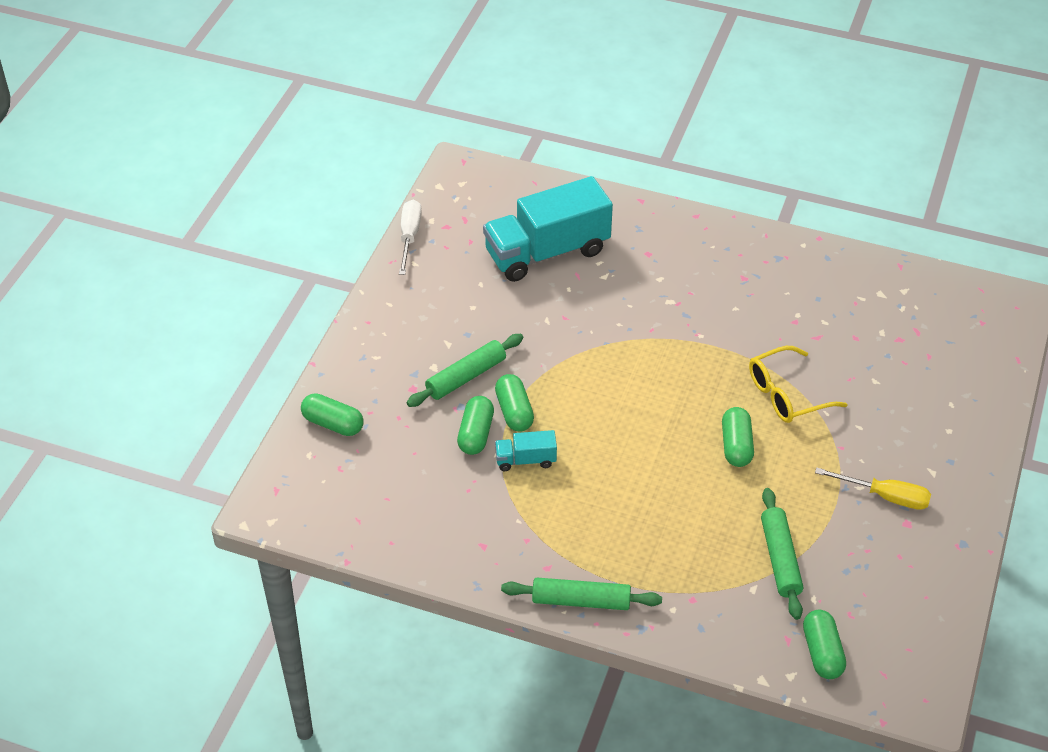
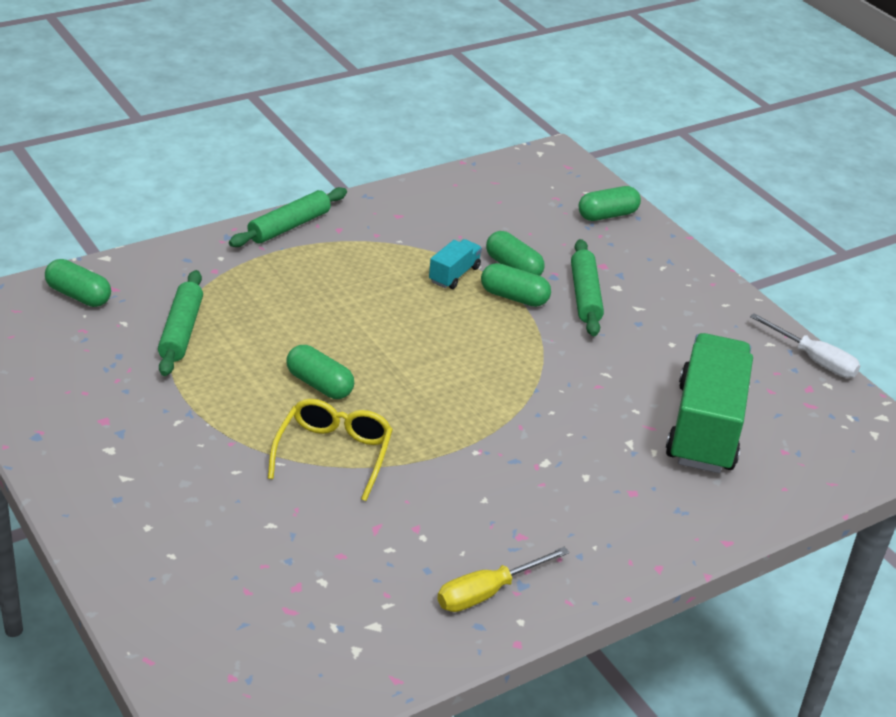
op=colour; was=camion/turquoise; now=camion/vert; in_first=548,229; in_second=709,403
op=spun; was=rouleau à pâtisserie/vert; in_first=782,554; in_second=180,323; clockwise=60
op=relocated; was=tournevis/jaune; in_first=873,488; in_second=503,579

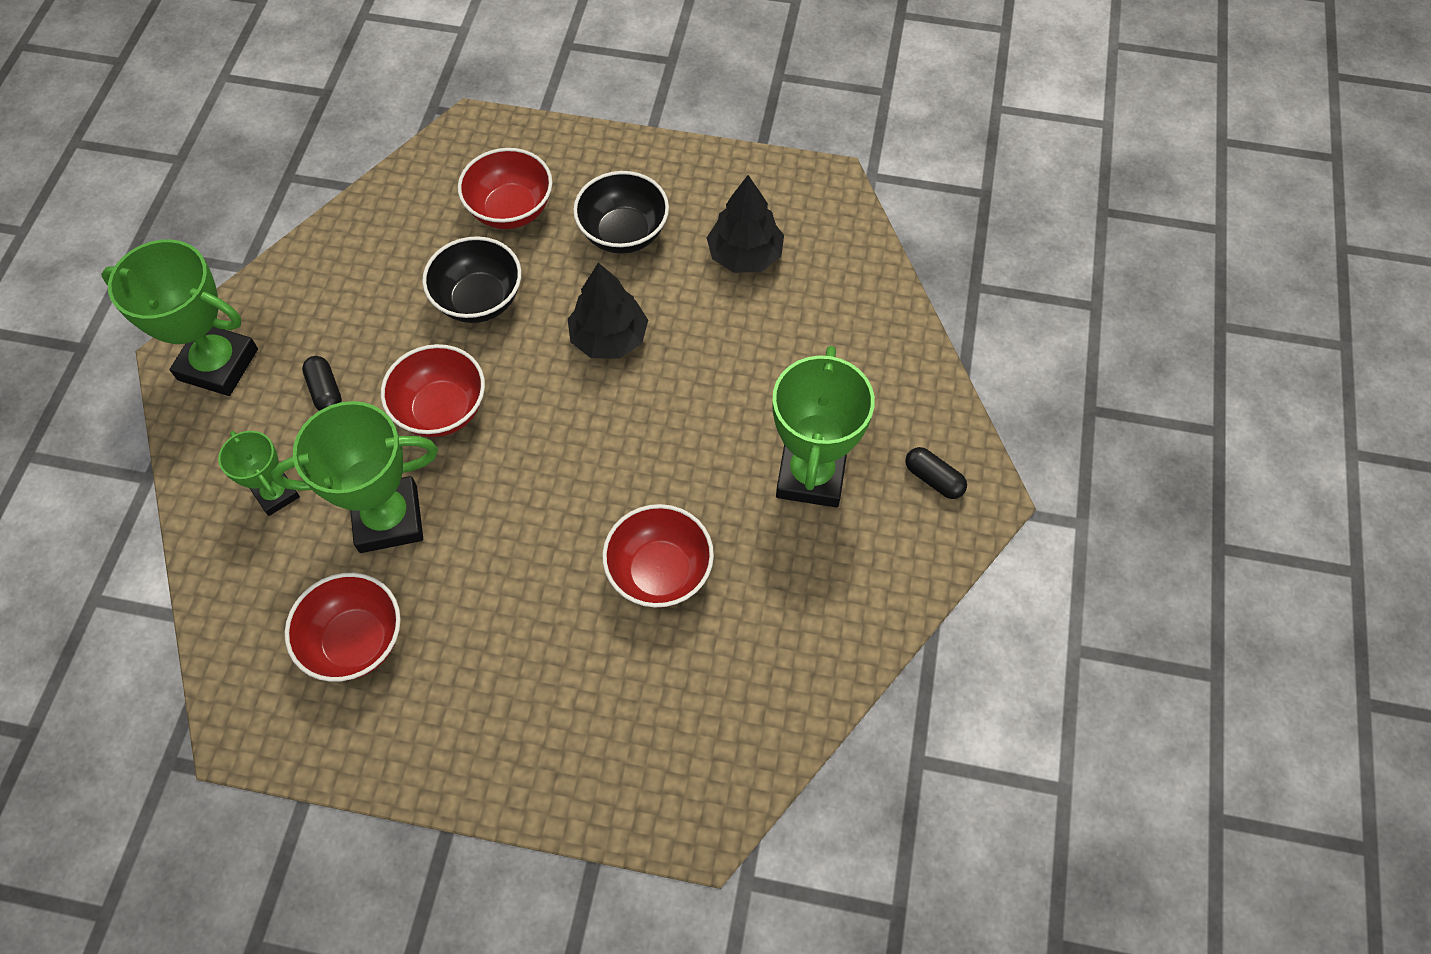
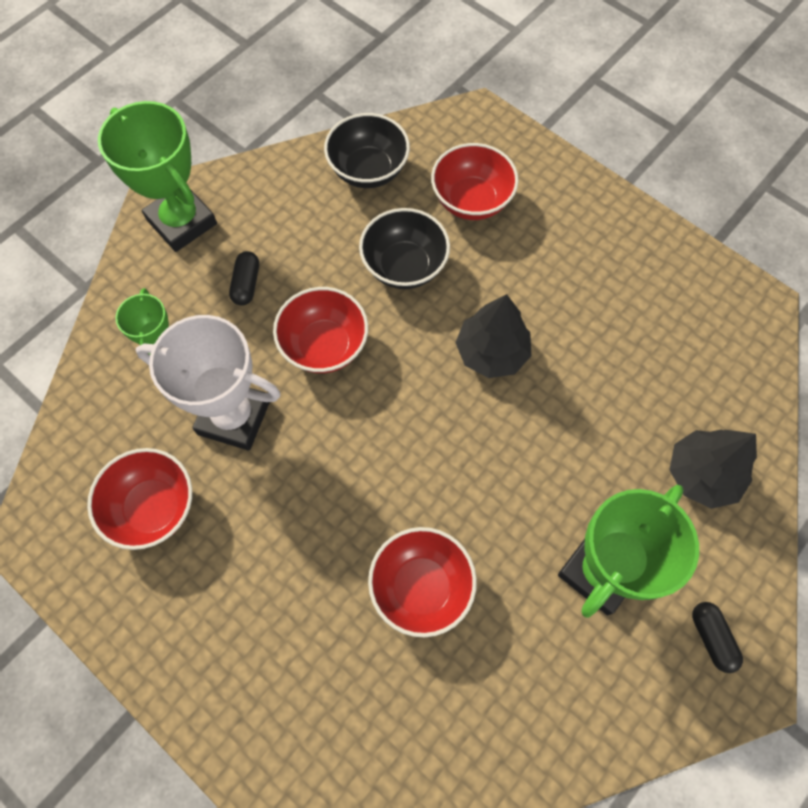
op=colour; was=trophée/vert; now=trophée/blanc; in_first=354,477; in_second=208,383
op=relocated; was=bol/noir; in_first=621,212; in_second=367,150
op=relocated; was=arbre/noir; in_first=745,224; in_second=713,469

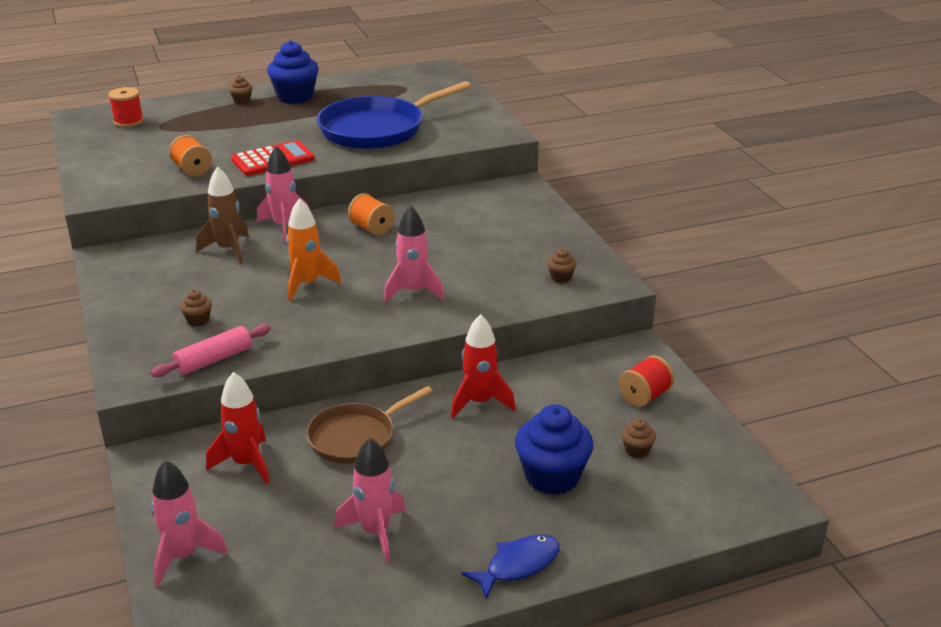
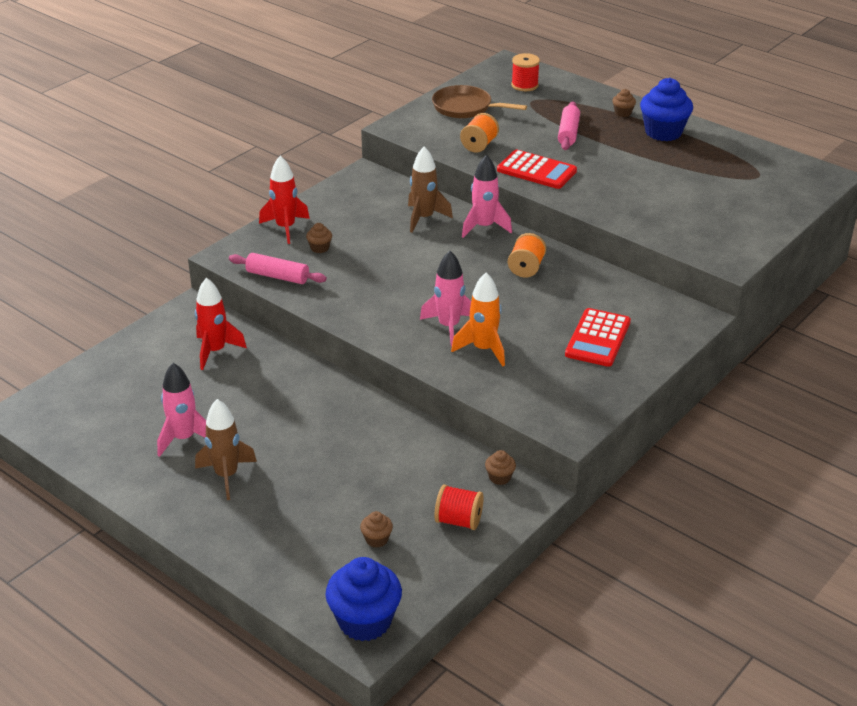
op=missing; was=fusée/rose; in_first=189,523
op=relocated; was=fusée/orange; in_first=313,249; in_second=478,319
op=relocated; was=poêle/marron; in_first=369,425; in_second=479,101
op=missing; was=poêle/bleu; in_first=394,115
op=relocated; was=fusée/rouge; in_first=483,366; in_second=284,200
op=missing; was=poisson/bleu; in_first=511,566
op=relocated; was=muffin/bleu; in_first=554,449; in_second=363,599
op=relocated; was=muffin/marron; in_first=562,265; in_second=500,467
op=appeared; now=fusée/marron; in_second=226,449
op=appeared; now=rouleau à pâtisserie/rose; in_second=569,126
op=appeared; now=calculatrice/rouge; in_second=598,337

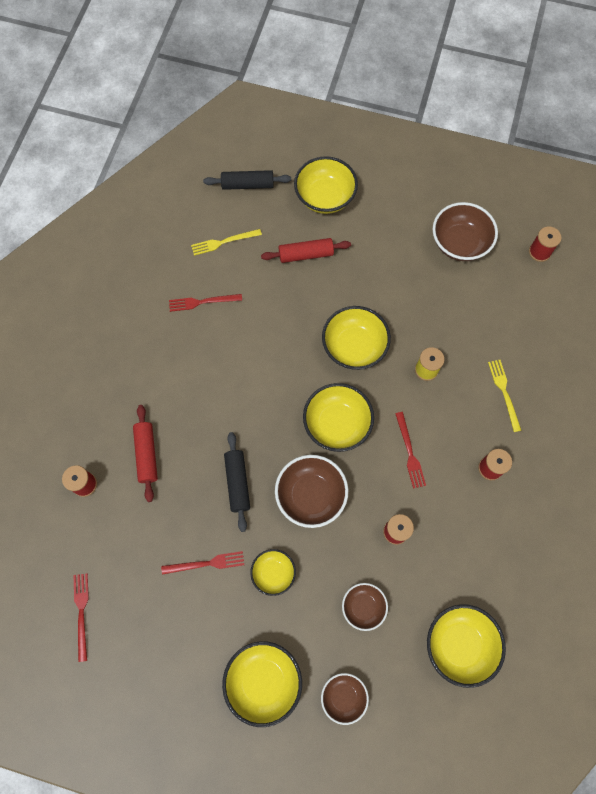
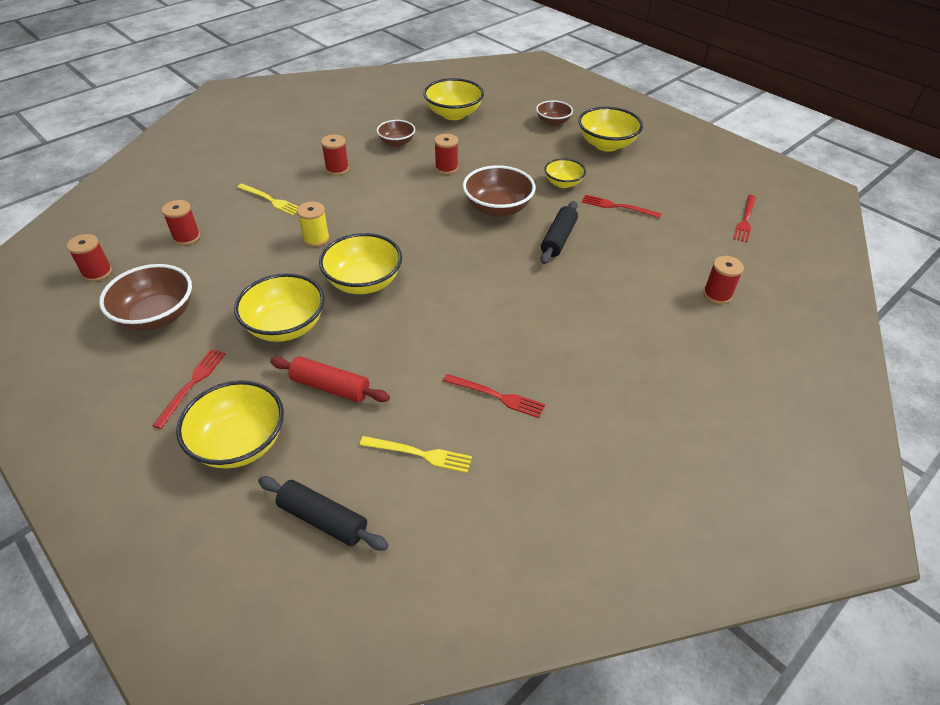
op=missing; was=rouleau à pâtisserie/rouge; in_first=145,453
op=relocated; was=bol/jaune; in_first=338,417; in_second=279,307
op=relocated; was=bol/marron; in_first=365,607; in_second=396,133
op=relocated; was=fourchette/rouge; in_first=410,450; in_second=188,389
op=spun; was=fourchette/jaune; in_first=505,396; in_second=268,199; clockwise=-75
op=appeared; now=bobine/rouge; in_second=181,222

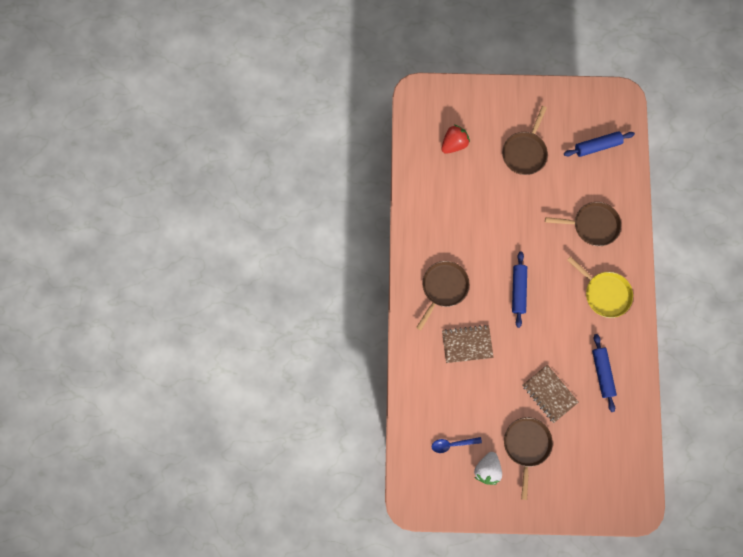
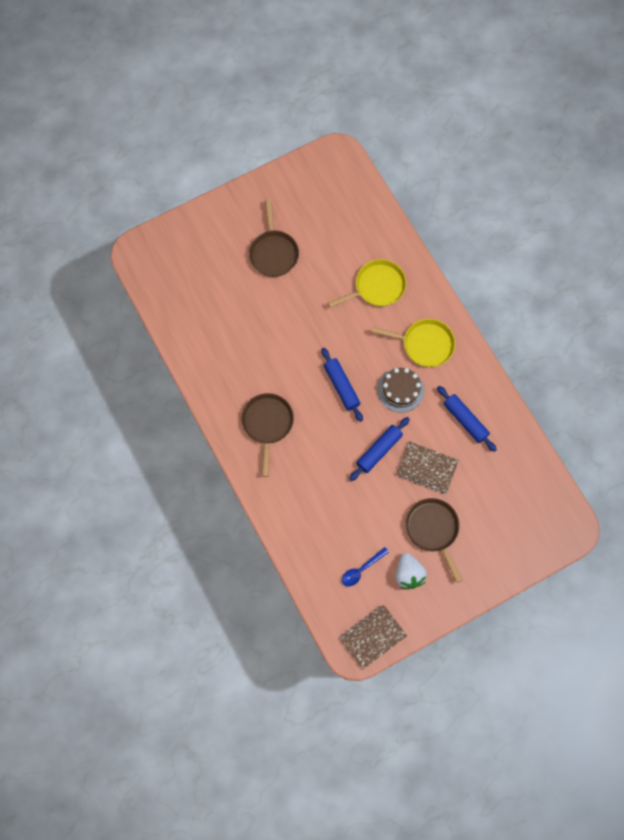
op=missing; was=fraise/rouge; in_first=455,139
op=relocated; was=carnet/marron; in_first=468,344; in_second=373,637
op=colour; was=poêle/marron; now=poêle/jaune; in_first=583,224; in_second=367,283
op=relocated; was=rouleau à pâtisserie/bleu; in_first=599,144; in_second=379,449
op=appeared; now=gâteau/marron; in_second=400,390

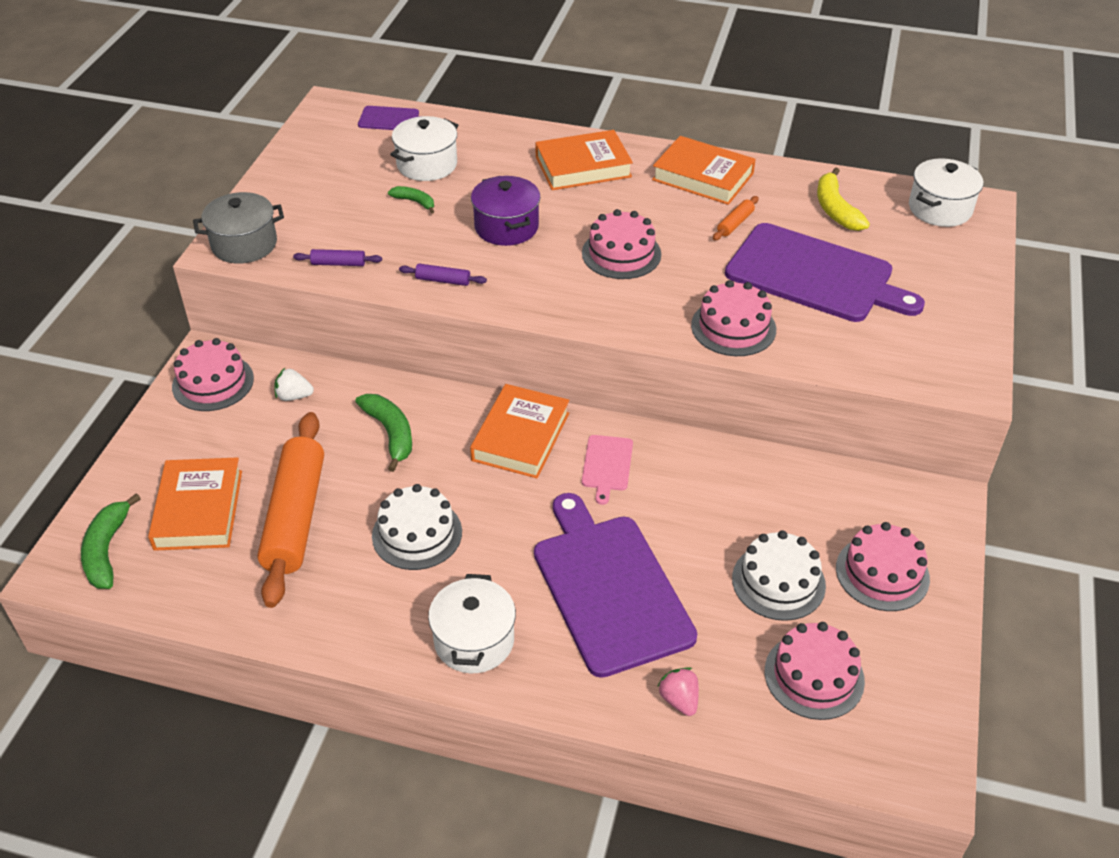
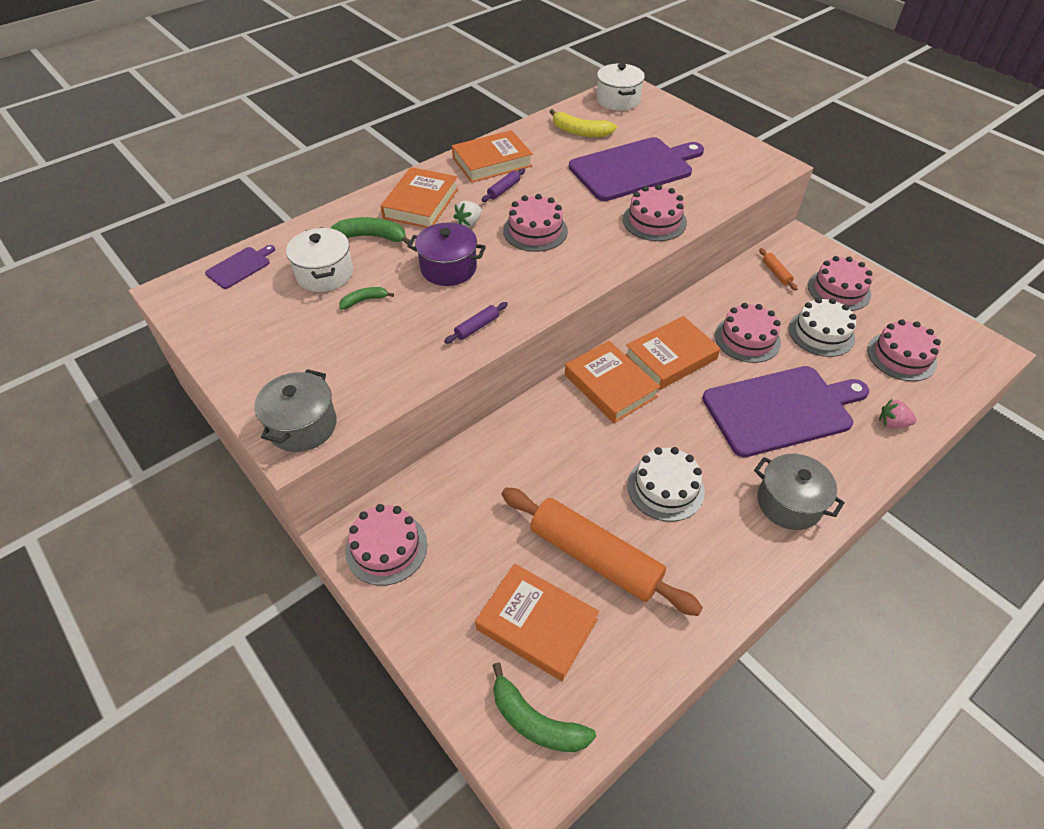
op=relocated; was=fraise/blanc; in_first=294,384; in_second=468,214
op=relocated; was=rouleau à pâtisserie/violet; in_first=337,257; in_second=503,185
op=relocated; was=banane/vert; in_first=383,433; in_second=370,231
op=colour; was=marmite/blanc; now=marmite/gris; in_first=472,623; in_second=799,492
op=spun; was=planche à découper/violet; in_first=615,585; in_second=785,411; clockwise=150
op=exchanged; was=planche à découper/rose; now=livre/orange; in_first=607,470; in_second=672,353
op=relocated; was=rouleau à pâtisserie/orange; in_first=735,218; in_second=778,269
op=appeared; now=gâteau/rose; in_second=748,333

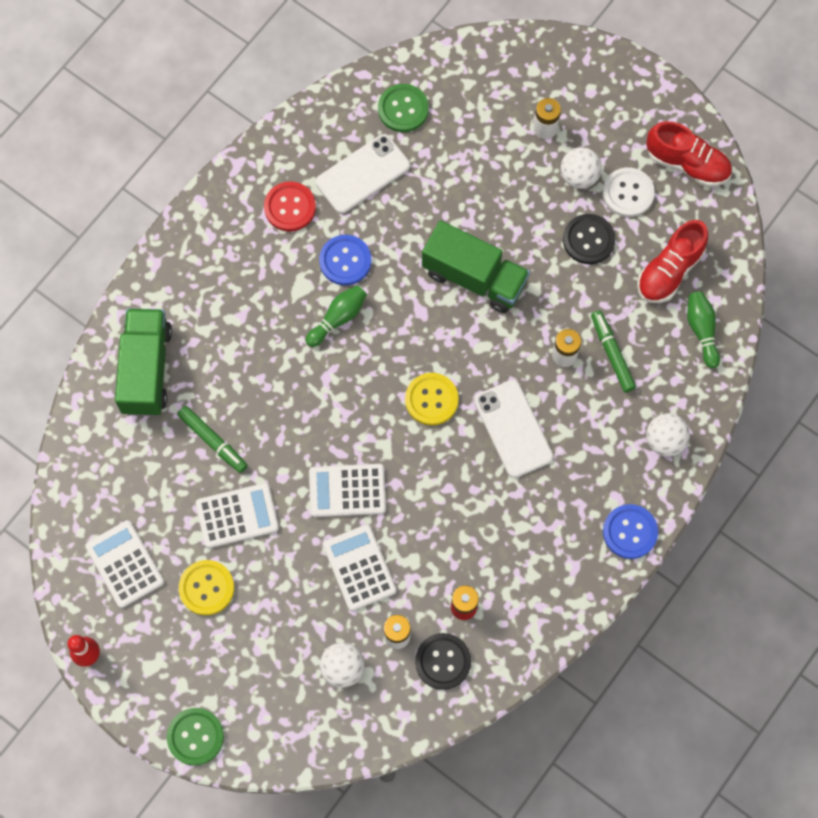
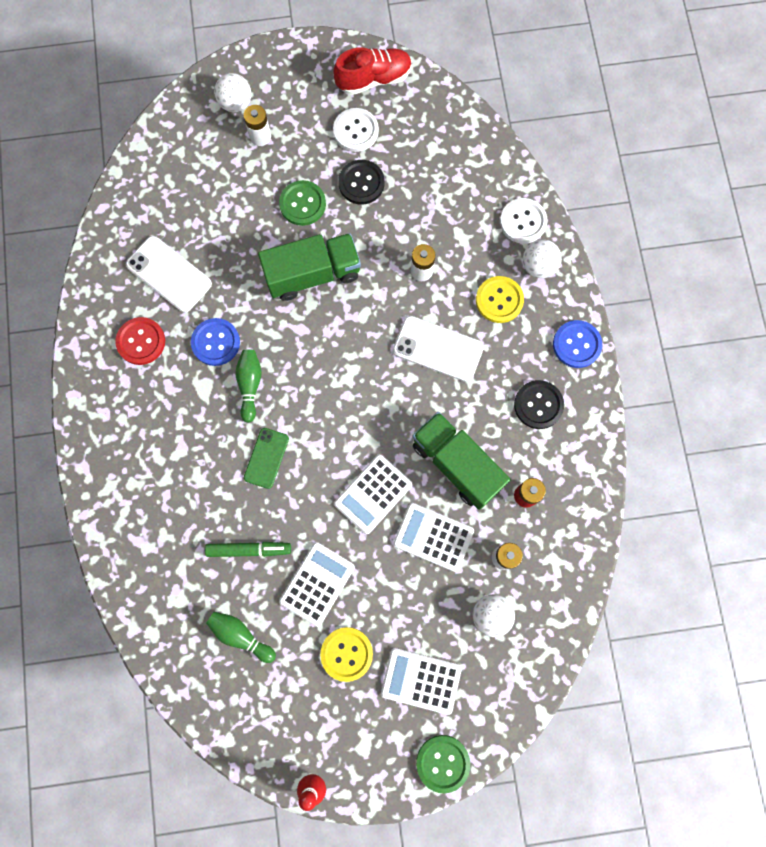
op=relocated; was=calculatrice/blanc; in_first=124,564; in_second=421,681
op=relocated; was=camion/vert; in_first=143,362; in_second=461,461
op=spun; was=téléphone/blanc; in_first=363,174; in_second=169,274; clockwise=-60
op=relocated; was=bouton/vert; in_first=403,108; in_second=302,203
op=relocated; was=bouton/jaune; in_first=432,399; in_second=500,299
op=relocated; was=bouton/noir; in_first=443,661; in_second=539,404
op=relocated; was=balle/blanc; in_first=581,168; in_second=232,92
op=missing; was=feutre/vert; in_first=613,351
op=missing; was=chaussure/rouge; in_first=672,261
op=relocated; was=quille/vert; in_first=703,329; in_second=241,637
op=appeared; now=téléphone/vert; in_second=266,458
op=appeared; now=bouton/blanc; in_second=524,221

